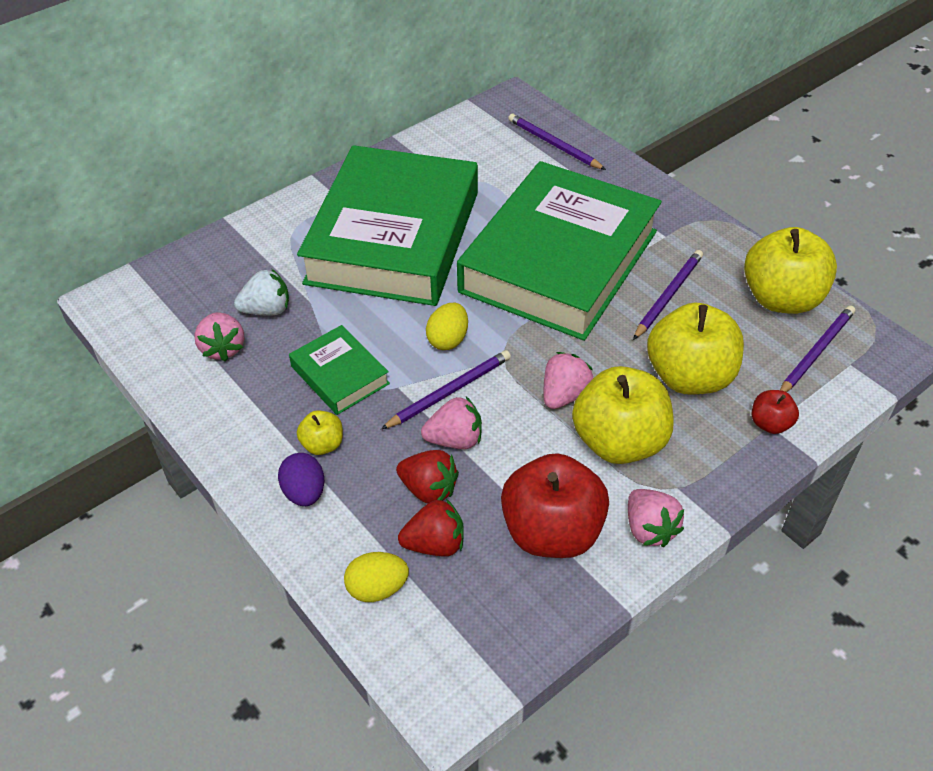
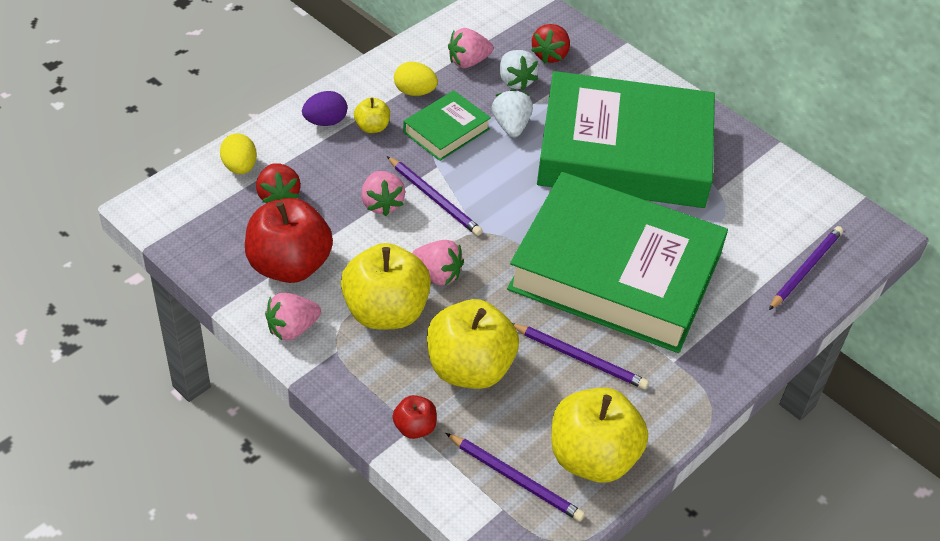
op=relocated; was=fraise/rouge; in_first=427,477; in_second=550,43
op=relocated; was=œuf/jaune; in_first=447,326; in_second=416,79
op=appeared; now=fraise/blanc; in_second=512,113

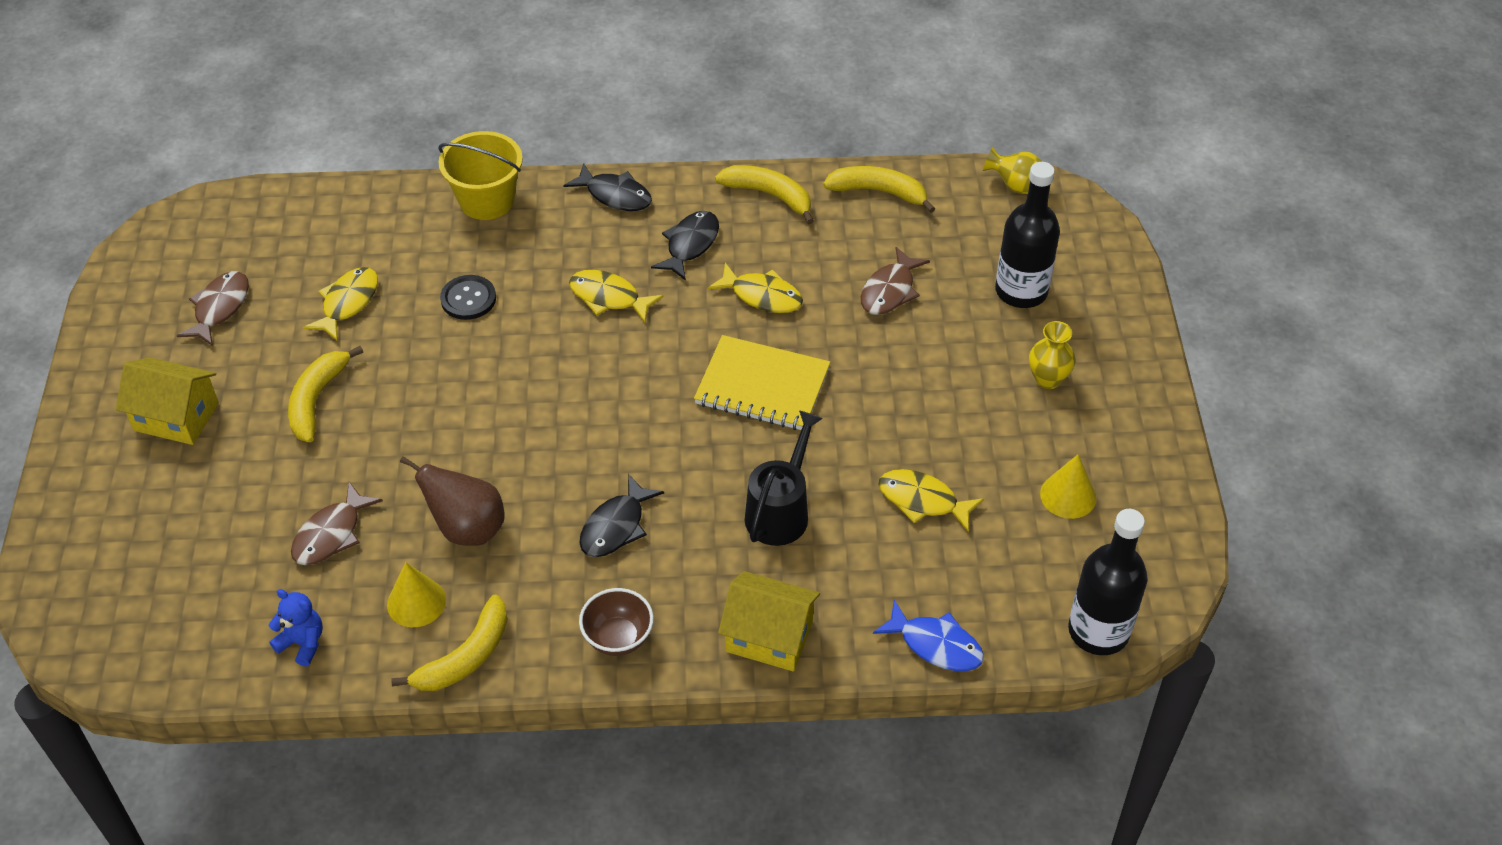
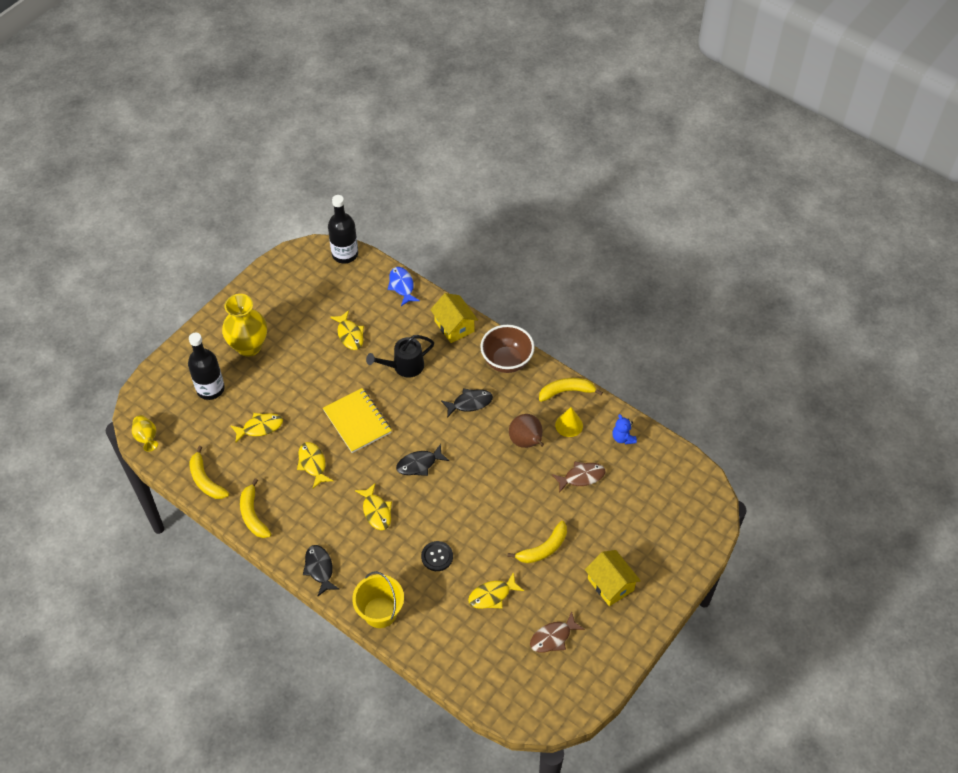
op=size; was=bol/marron; in_first=616,622; in_second=507,349; ratio=1.6
op=relocated; was=poisson/noir; in_first=685,246; in_second=422,460
op=colour; was=poisson/marron; now=poisson/jaune; in_first=895,281; in_second=256,428
op=size; was=vase/jaune; in_first=1052,355; in_second=244,325; ratio=1.91
op=missing; was=cône/jaune; in_first=1068,486

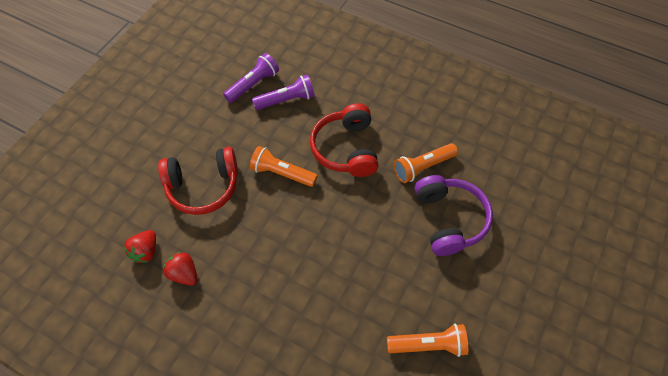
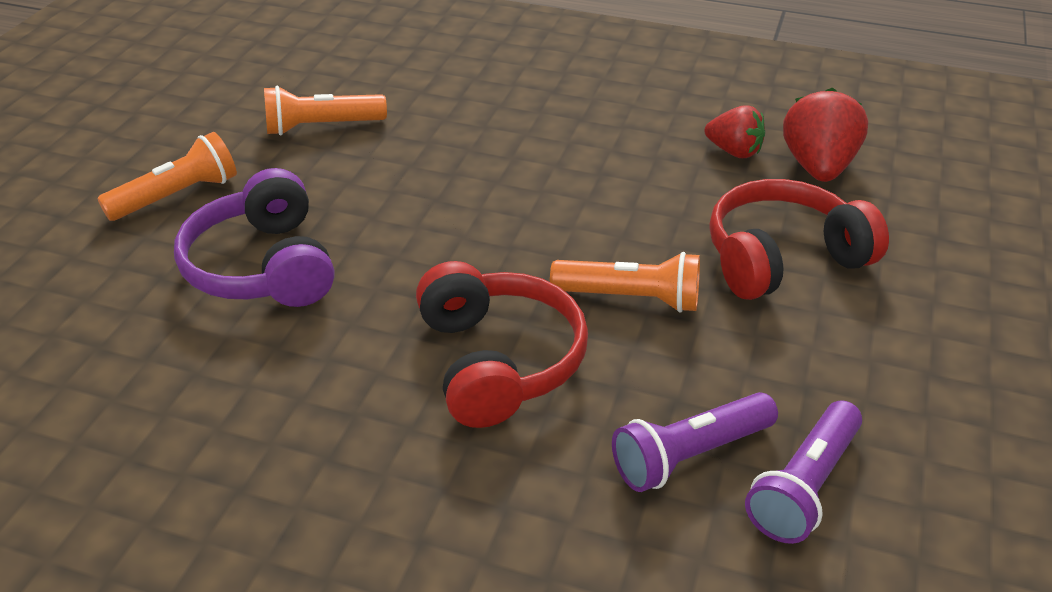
op=size; was=fraise/rouge; in_first=140,246; in_second=825,134; ratio=1.53
op=relocated; was=lampe de poche/orange; in_first=426,163; in_second=167,176

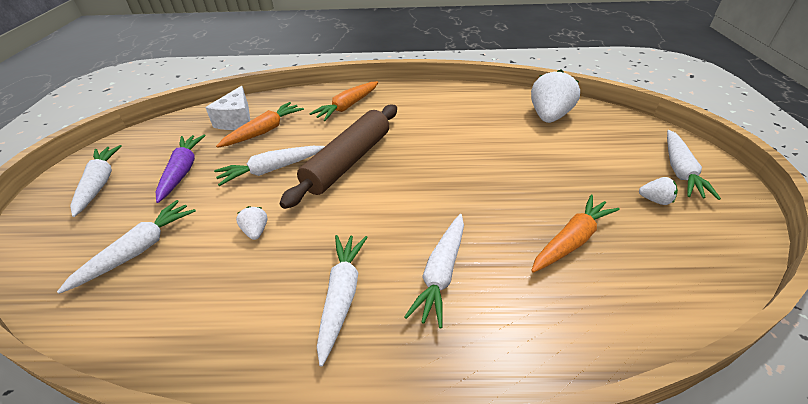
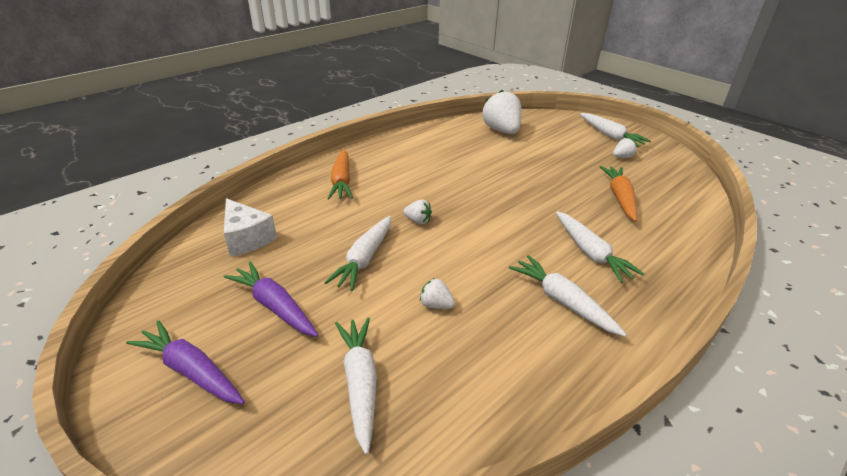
op=colour; was=carotte/blanc; now=carotte/violet; in_first=96,181; in_second=185,362
op=missing; was=carotte/orange; in_first=260,125
op=exchanged; was=rouleau à pâtisserie/marron; now=fraise/blanc; in_first=338,157; in_second=418,212

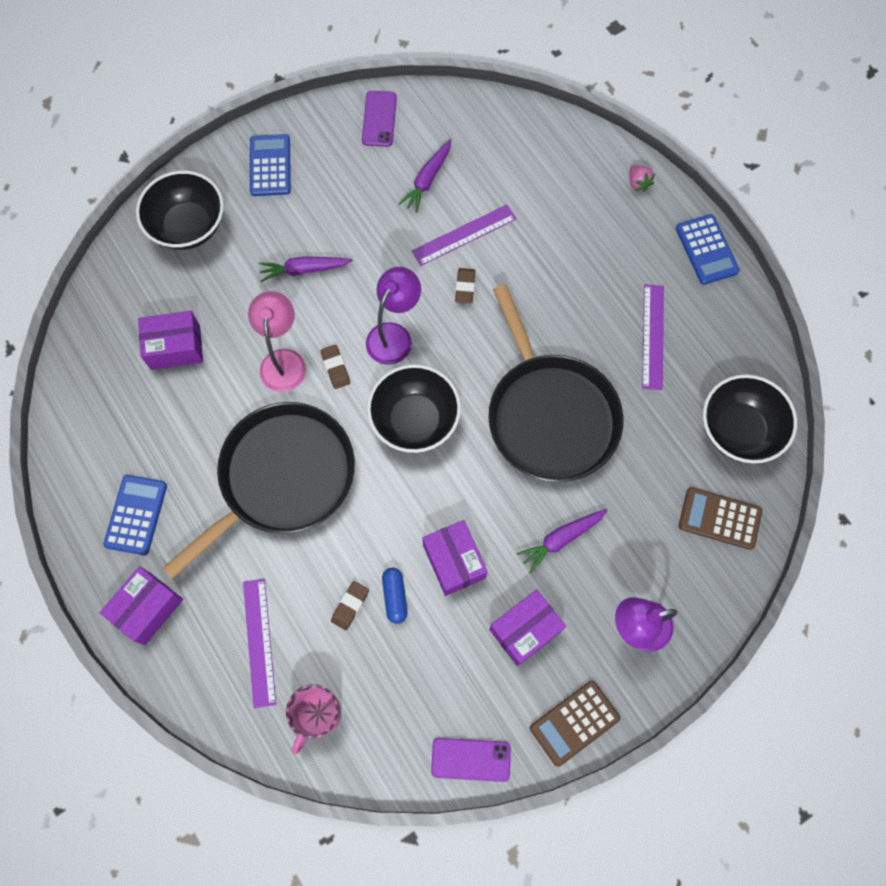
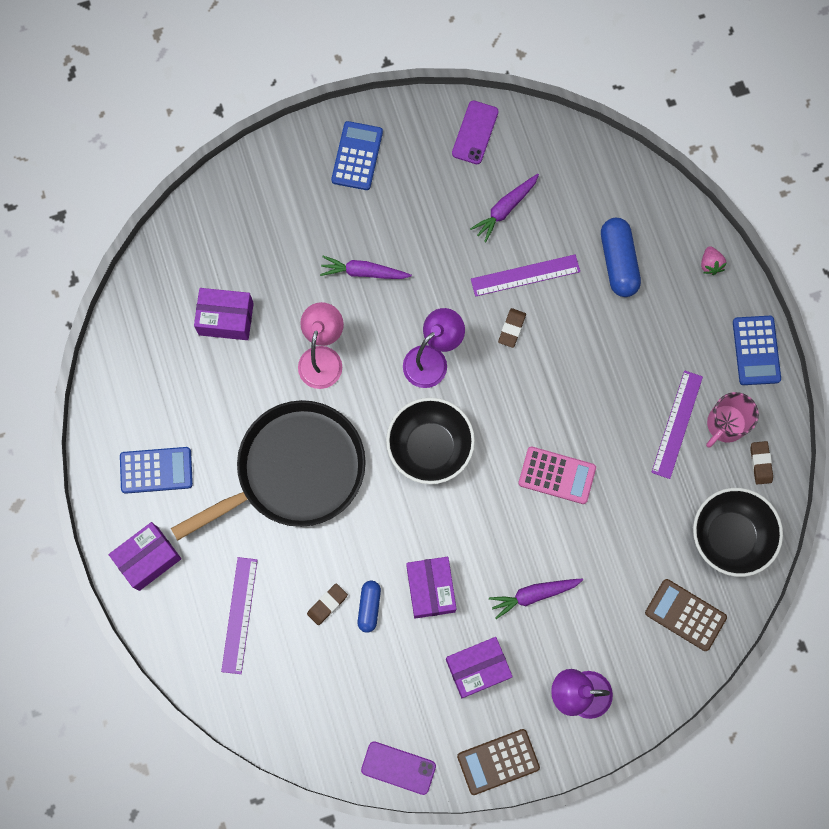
op=spun; was=calculatrice/bleu; in_first=135,515; in_second=156,470; clockwise=60
op=missing; was=bol/noir; in_first=180,210
op=relocated; was=tasse/rose; in_first=313,719; in_second=732,420
op=relocated; was=gomme/marron; in_first=335,367; in_second=761,463
op=exchanged; was=poêle/noir; now=calculatrice/rose; in_first=555,383; in_second=557,475
op=appeared; now=gélule/bleu; in_second=621,257

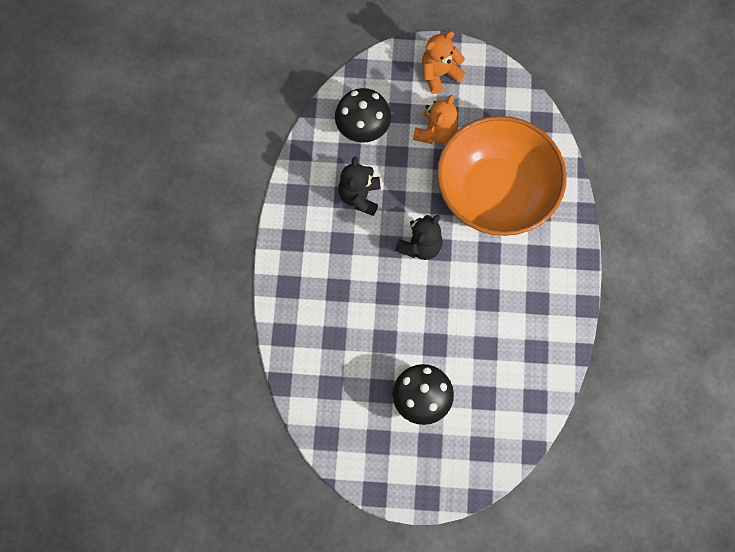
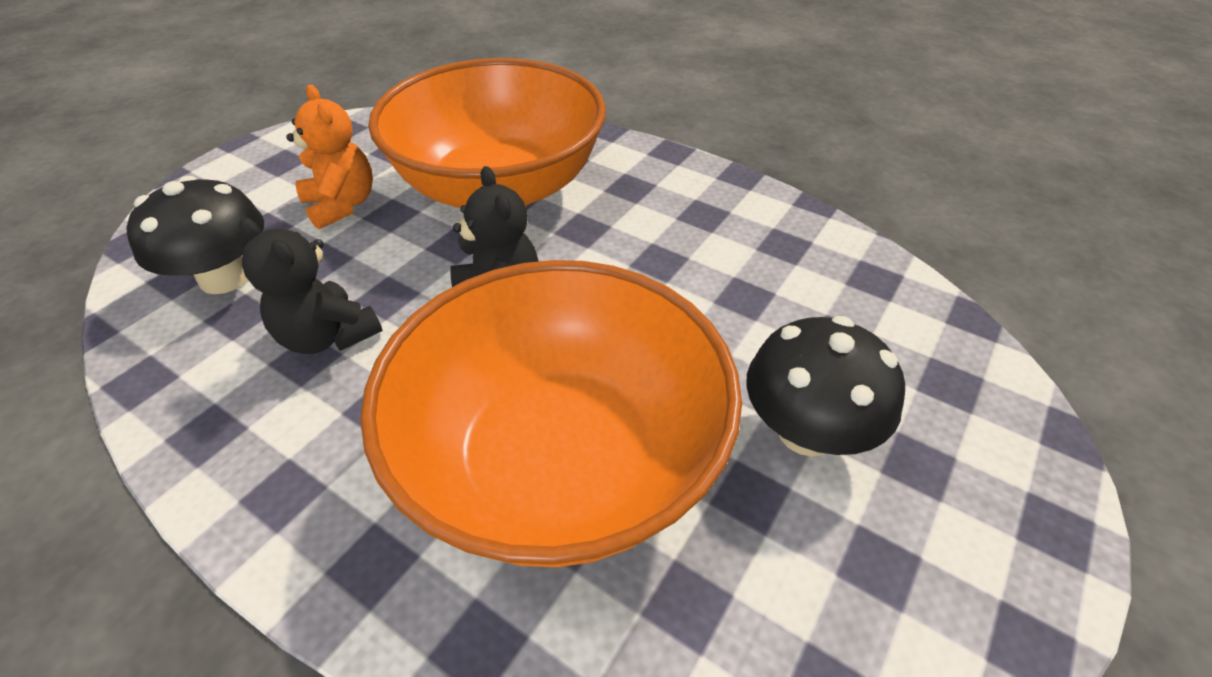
op=missing; was=ours en peluche/orange; in_first=444,62
op=appeared; now=bol/orange; in_second=551,413

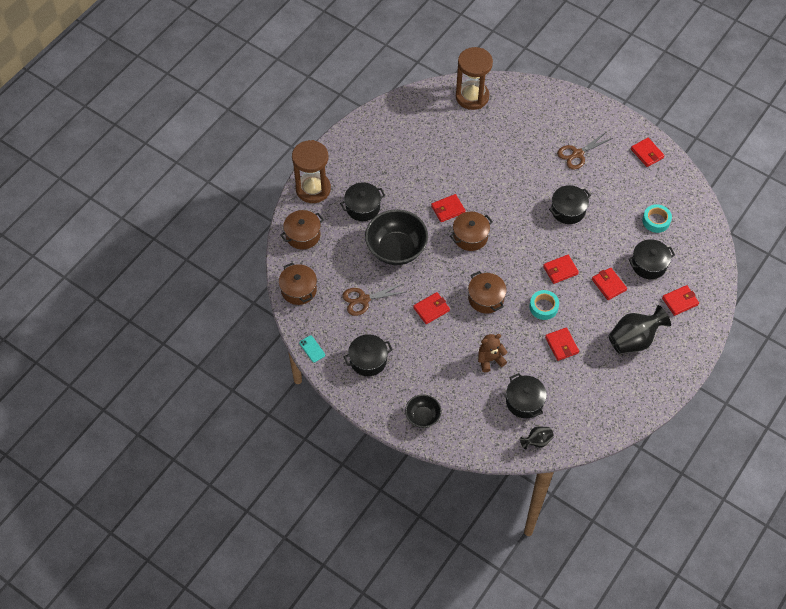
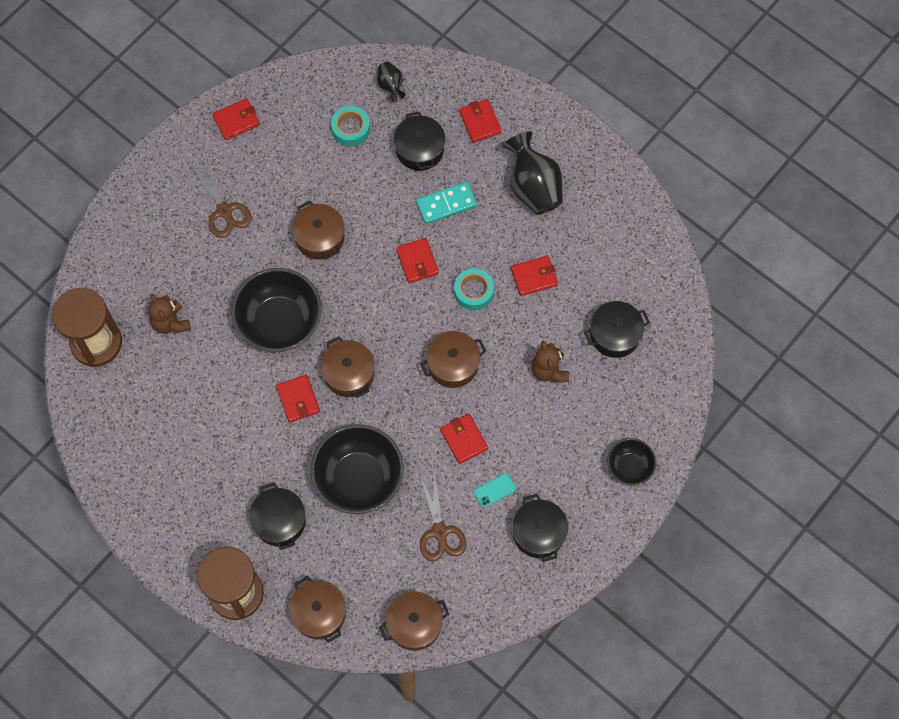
op=relocated; was=téléphone/turquoise; in_first=312,349; in_second=495,490
op=relocated; was=vase/noir; in_first=537,438; in_second=391,82
op=colour; was=marmite/noir; now=marmite/marron; in_first=570,204; in_second=318,230
op=exchanged; was=portefeuille/rouge; now=domino/turquoise; in_first=609,284; in_second=446,203
op=appeared; now=ours en peluche/marron; in_second=169,314
op=appeared; now=bol/noir; in_second=277,310

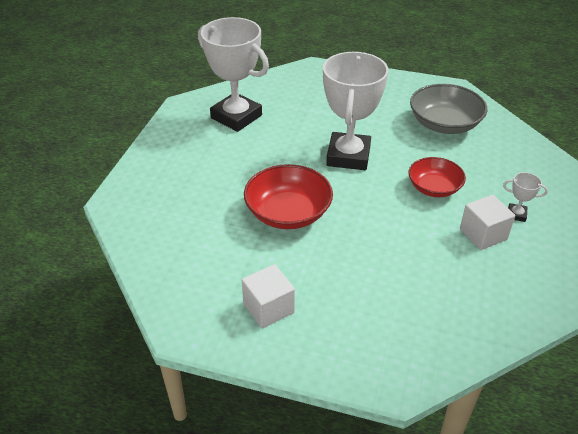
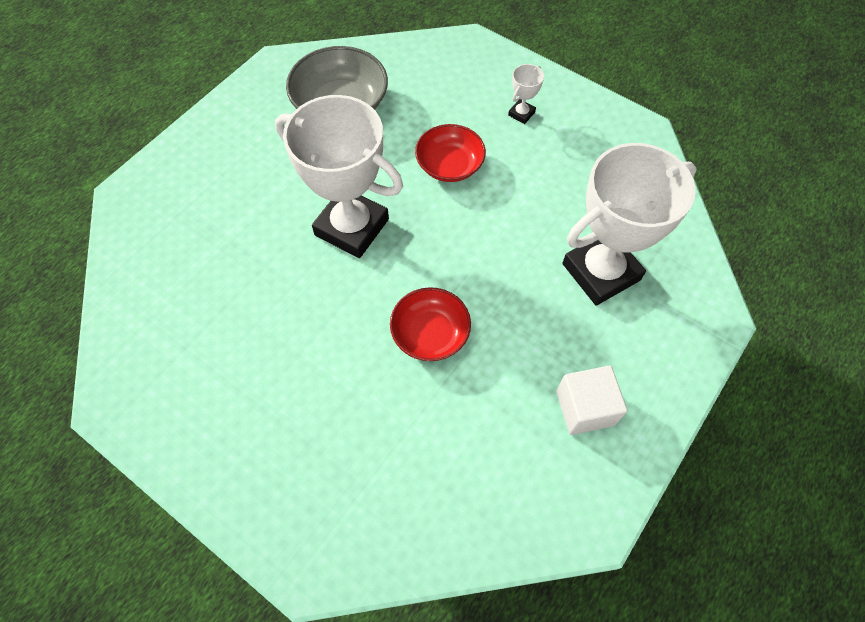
op=relocated; was=trophée/blanc; in_first=233,74; in_second=629,224
op=size; was=bol/rouge; in_first=288,196; in_second=430,324; ratio=0.67
op=missing; was=cube/blanc; in_first=487,222

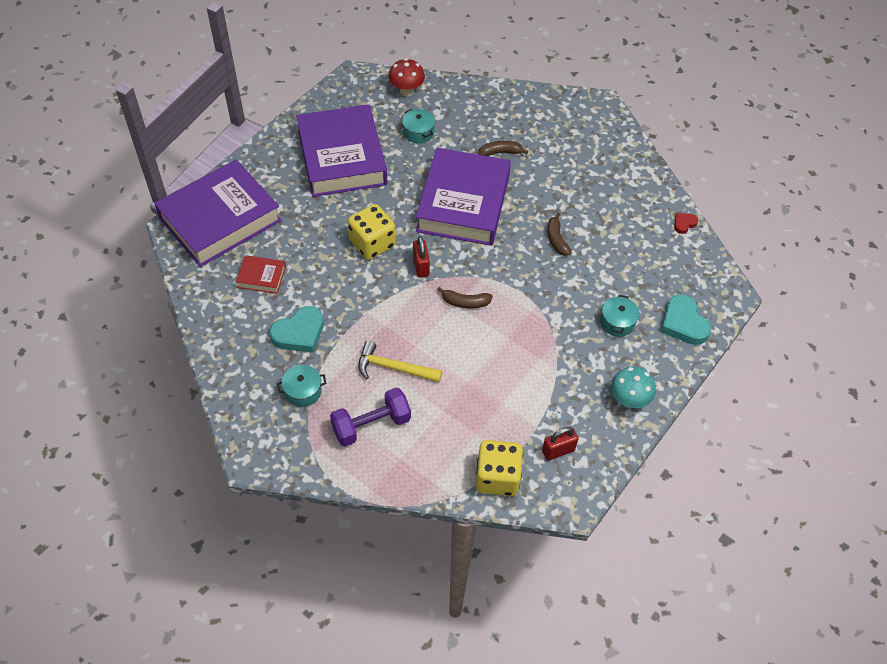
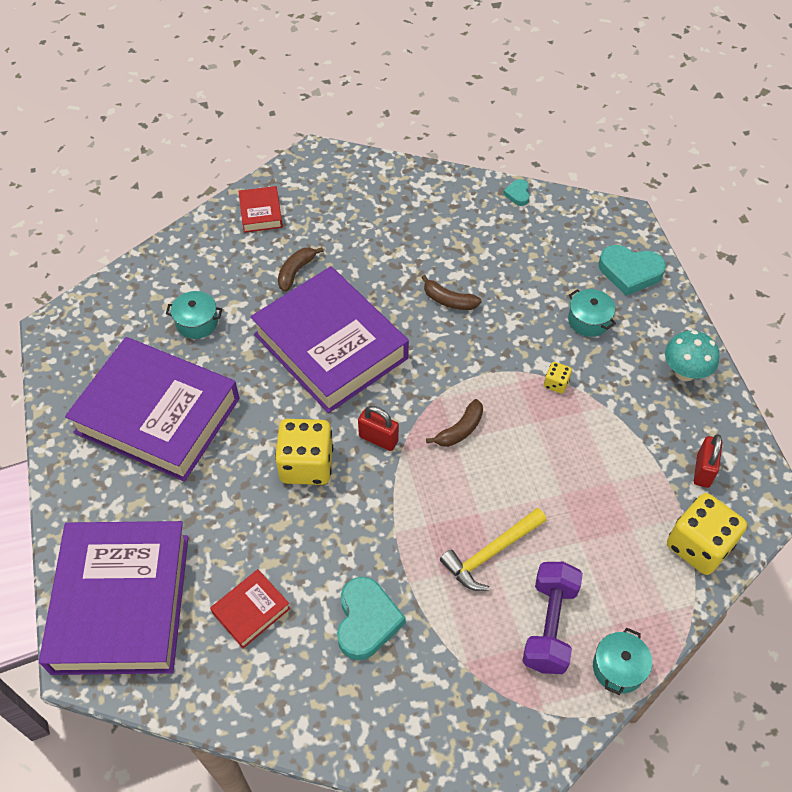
op=relocated; was=marmite/turquoise; in_first=301,386; in_second=622,661
op=missing; was=champignon/rouge; in_first=407,77
op=colour; was=cœur/rouge; now=cœur/turquoise; in_first=686,223; in_second=516,192
op=appeared; now=livre/rouge; in_second=260,209
op=appeared; now=dé/jaune; in_second=558,378

